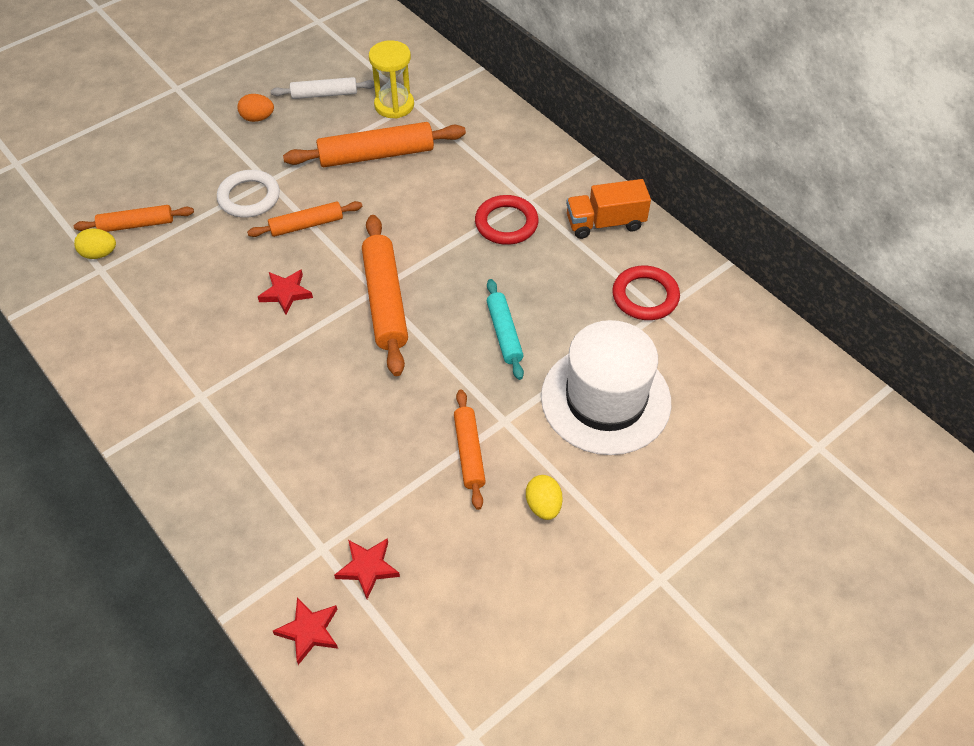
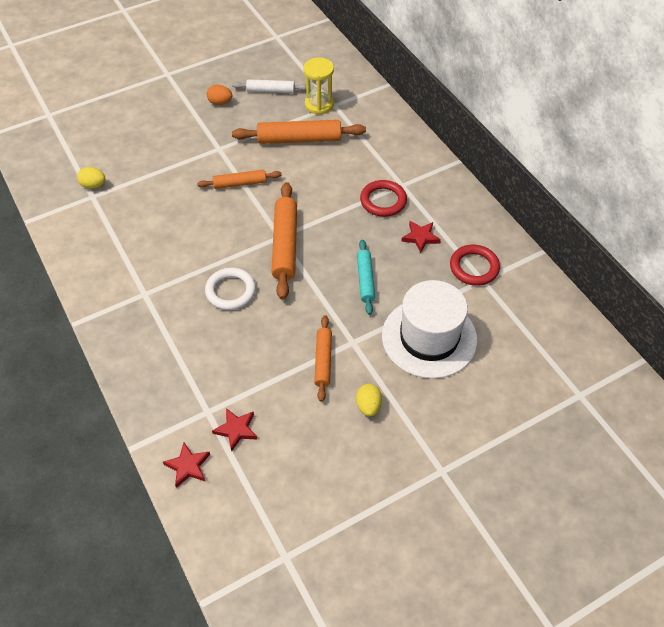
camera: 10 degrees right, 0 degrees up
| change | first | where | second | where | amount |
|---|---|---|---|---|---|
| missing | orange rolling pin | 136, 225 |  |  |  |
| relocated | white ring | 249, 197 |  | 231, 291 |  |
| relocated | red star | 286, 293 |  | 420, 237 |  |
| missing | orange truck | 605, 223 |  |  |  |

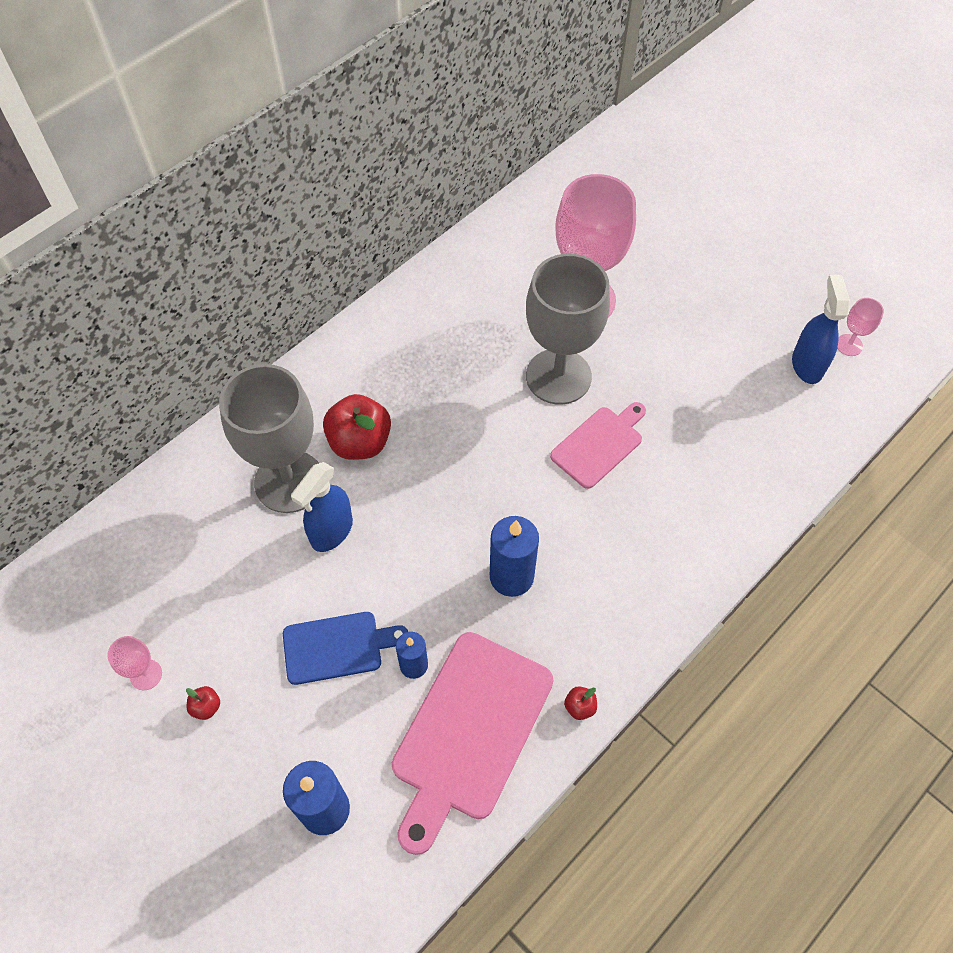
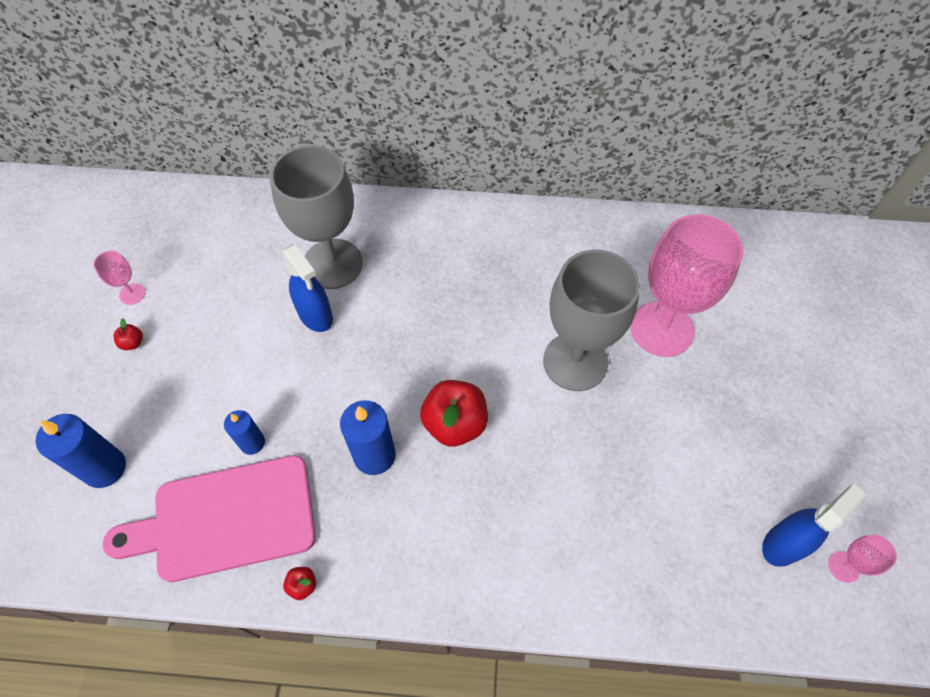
camera: 50 degrees right, 0 degrees up
| change | first | where | second | where | amount |
|---|---|---|---|---|---|
| missing | blue cutting board | 337, 647 |  |  |  |
| spun | blue spray bottle | 331, 531 |  | 315, 315 | 120 degrees counterclockwise |
| relocated | red apple | 360, 442 |  | 455, 423 |  |
| missing | pink cutting board | 599, 444 |  |  |  |

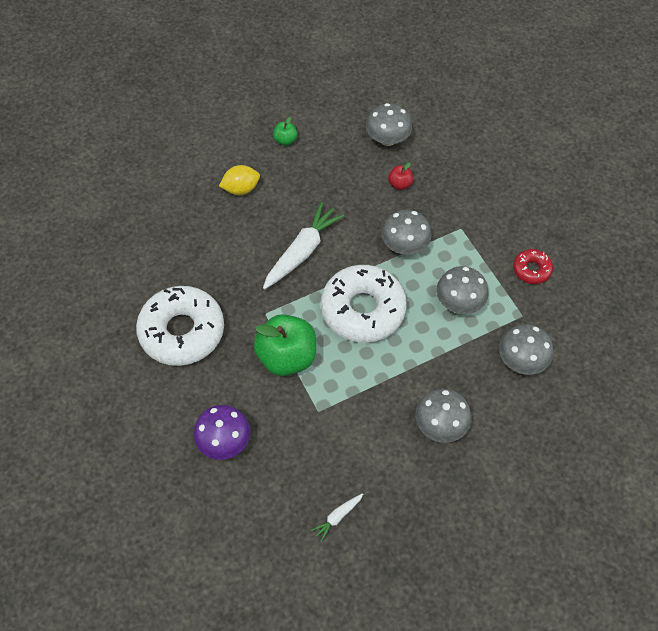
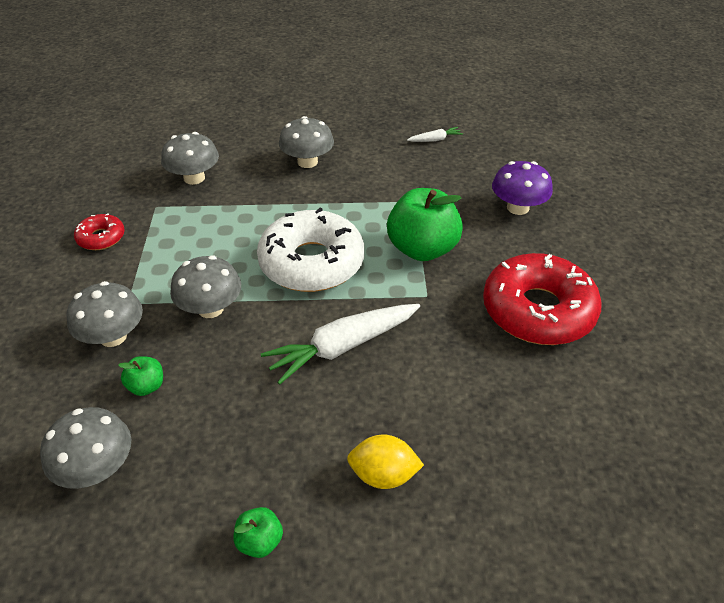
camera: 155 degrees left, 15 degrees down
| change | first | where | second | where | amount |
|---|---|---|---|---|---|
| colour | white donut | 182, 331 | red donut | 538, 310 |  |
| colour | red apple | 400, 184 | green apple | 146, 386 |  |
| relocated | grey mushroom | 459, 302 |  | 113, 336 |  |

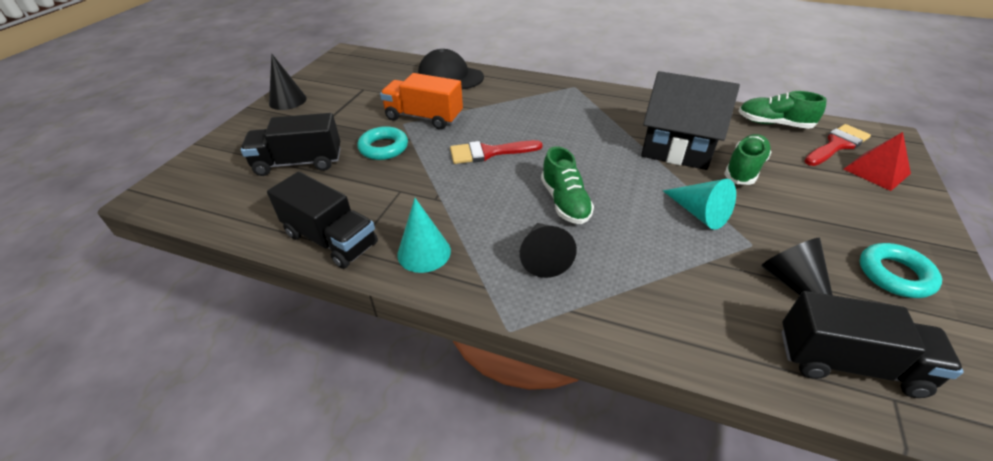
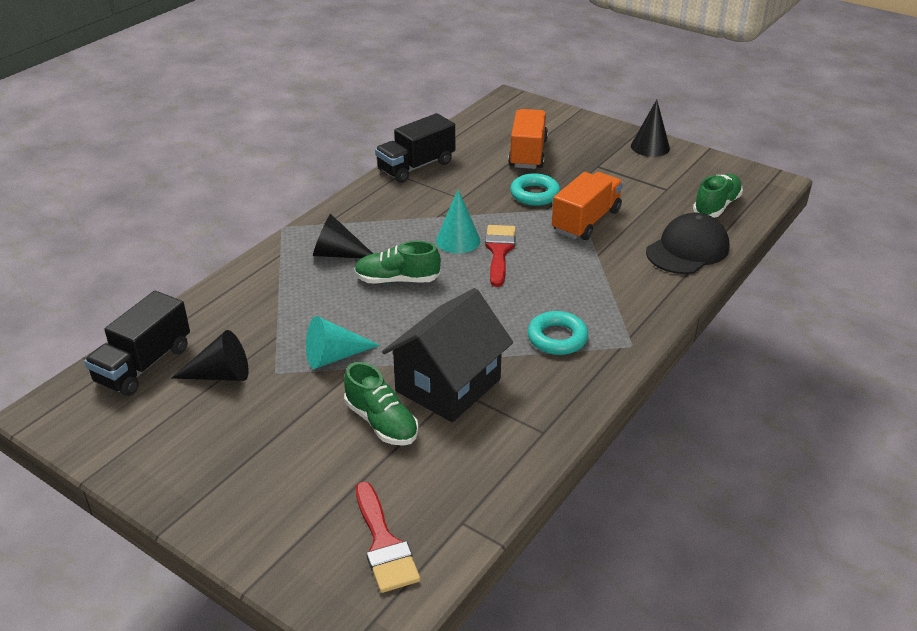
camera: 105 degrees right, 5 degrees down
| change | first | where | second | where | amount |
|---|---|---|---|---|---|
| colour | black truck | 299, 163 | orange truck | 528, 153 |  |
| relocated | turquoise cone | 424, 252 |  | 458, 240 |  |
| relocated | green shoe | 773, 124 |  | 716, 206 |  |
| missing | red pyramid | 876, 171 |  |  |  |
| relocated | turquoise ring | 894, 275 |  | 557, 338 |  |

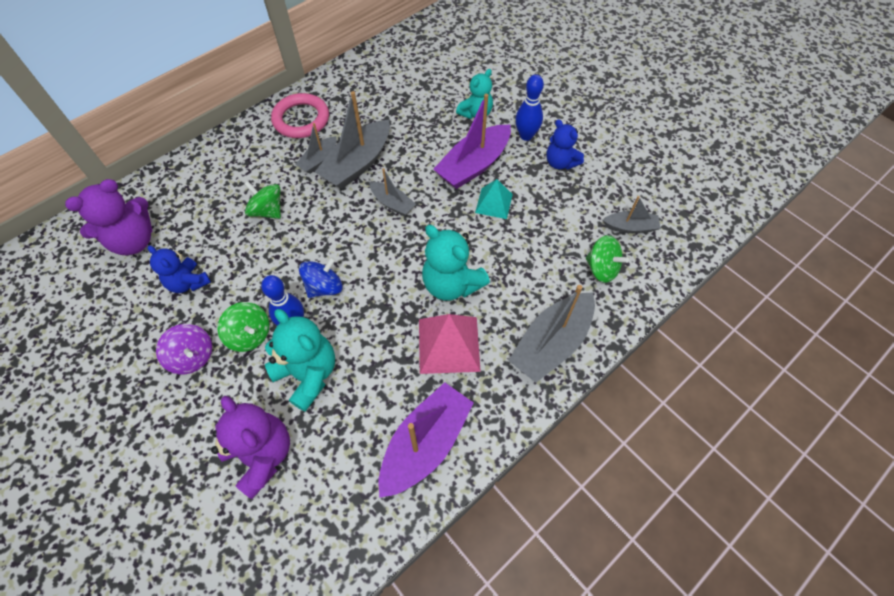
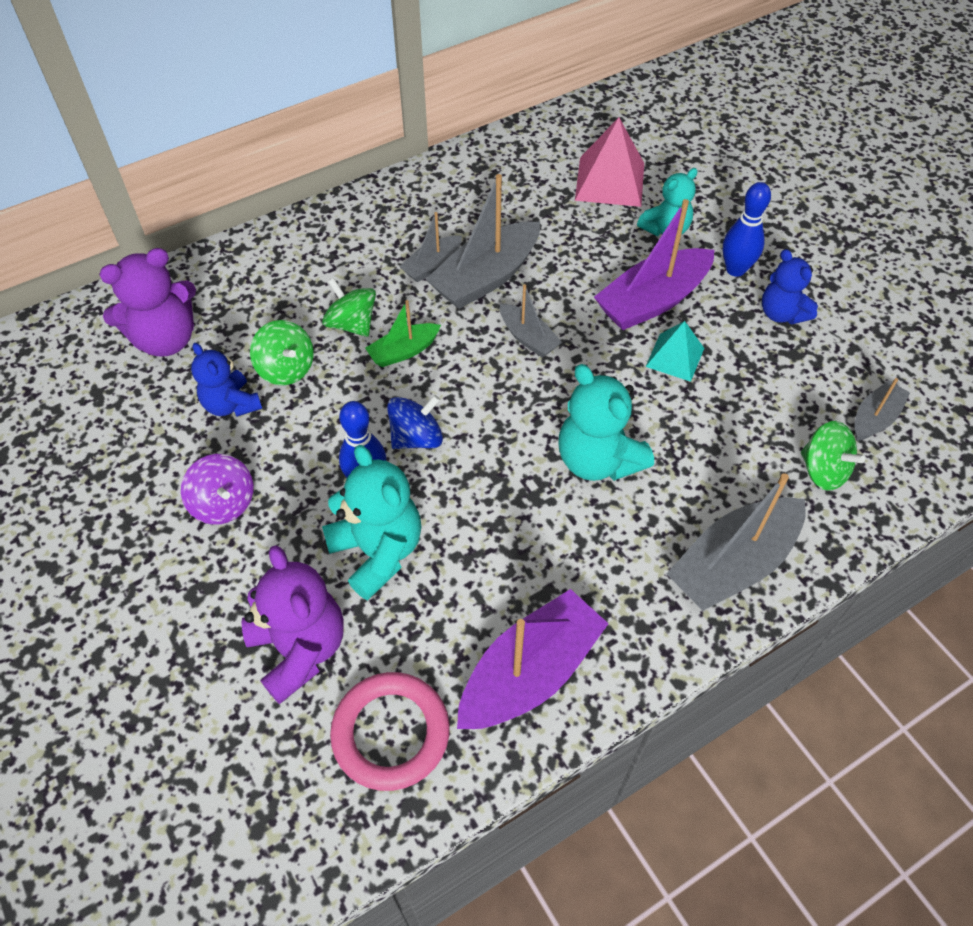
camera: 10 degrees right, 5 degrees down
| change | first | where | second | where | amount |
|---|---|---|---|---|---|
| relocated | green spinning top | 250, 335 |  | 286, 368 |  |
| relocated | pink ring | 301, 119 |  | 391, 733 |  |
| relocated | pink pyramid | 449, 344 |  | 610, 181 |  |
| spun | grey boat | 630, 227 |  | 874, 418 | 60 degrees counterclockwise |
| appeared |  |  | green boat | 403, 351 |  |

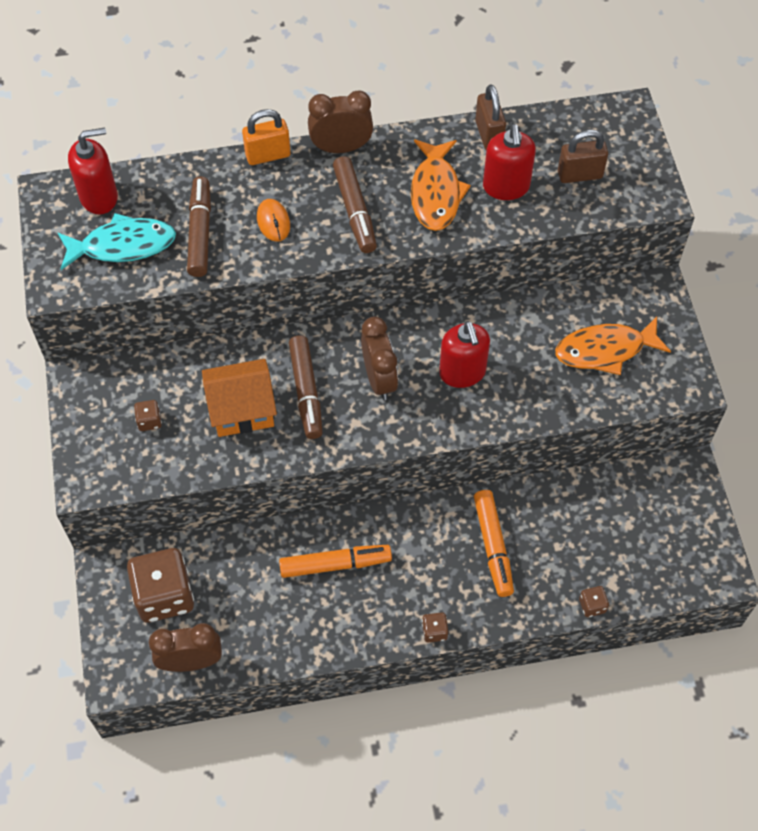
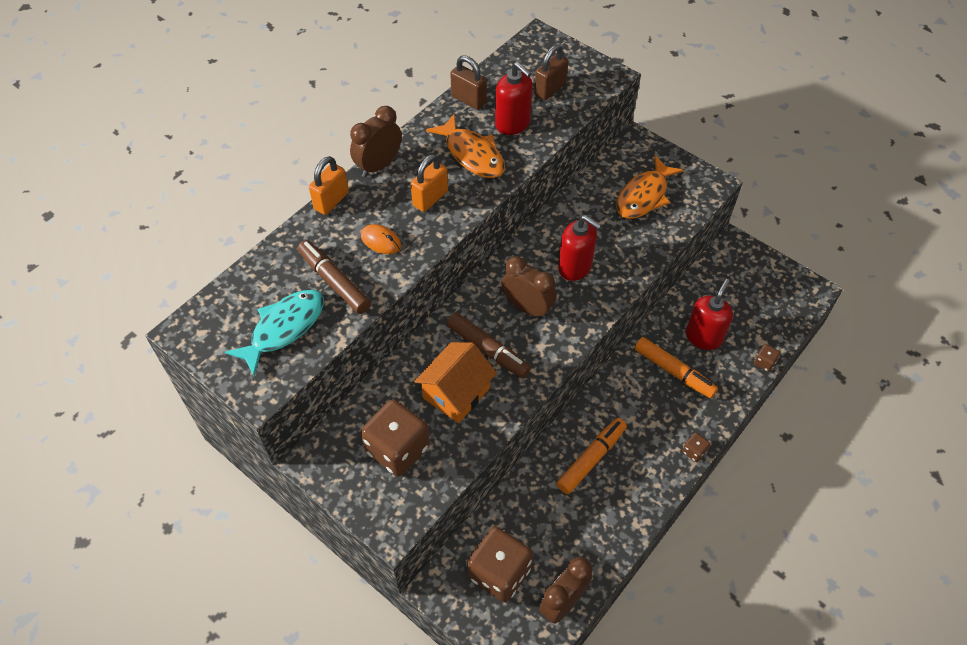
camera: 40 degrees left, 5 degrees down
| change | first | where | second | where | amount |
|---|---|---|---|---|---|
| relocated | red soap dispenser | 99, 197 |  | 703, 337 |  |
| size | brown dice | 149, 421 |  | 397, 449 | x2.34 |
| exchanged | brown marker | 355, 210 | orange padlock | 430, 198 |  |

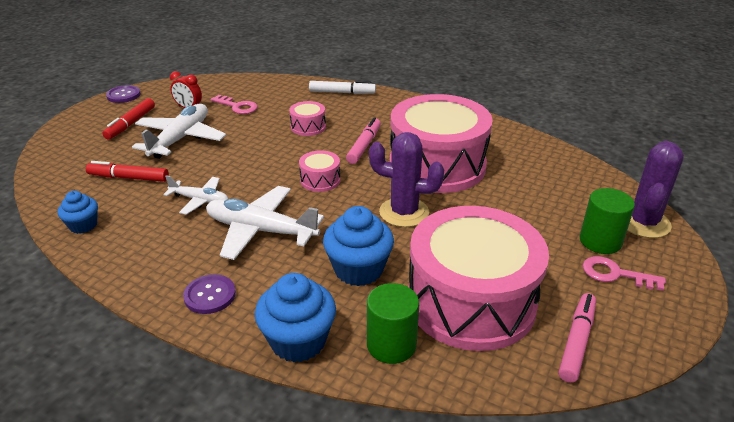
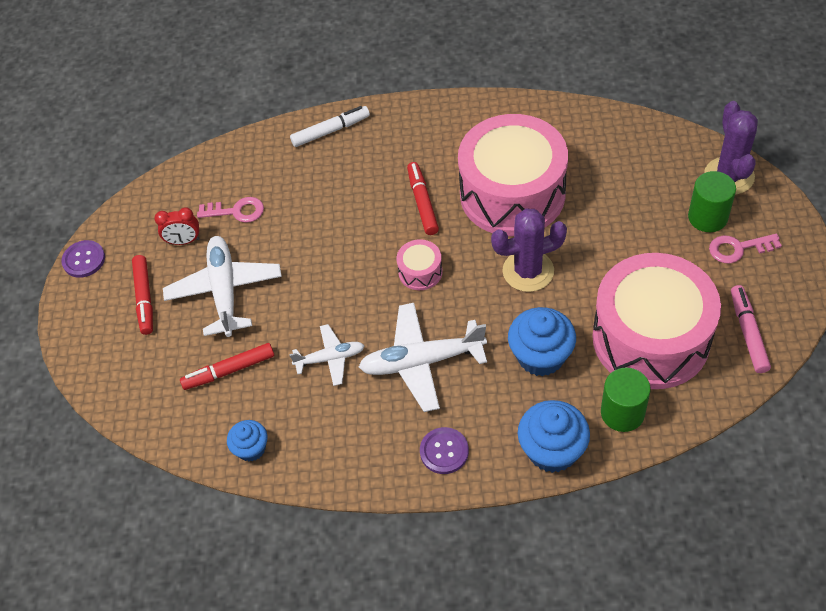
camera: 25 degrees left, 20 degrees up
| change | first | where | second | where | amount |
|---|---|---|---|---|---|
| missing | pink drum | 308, 127 |  |  |  |
| colour | pink marker | 364, 146 | red marker | 422, 202 |  |

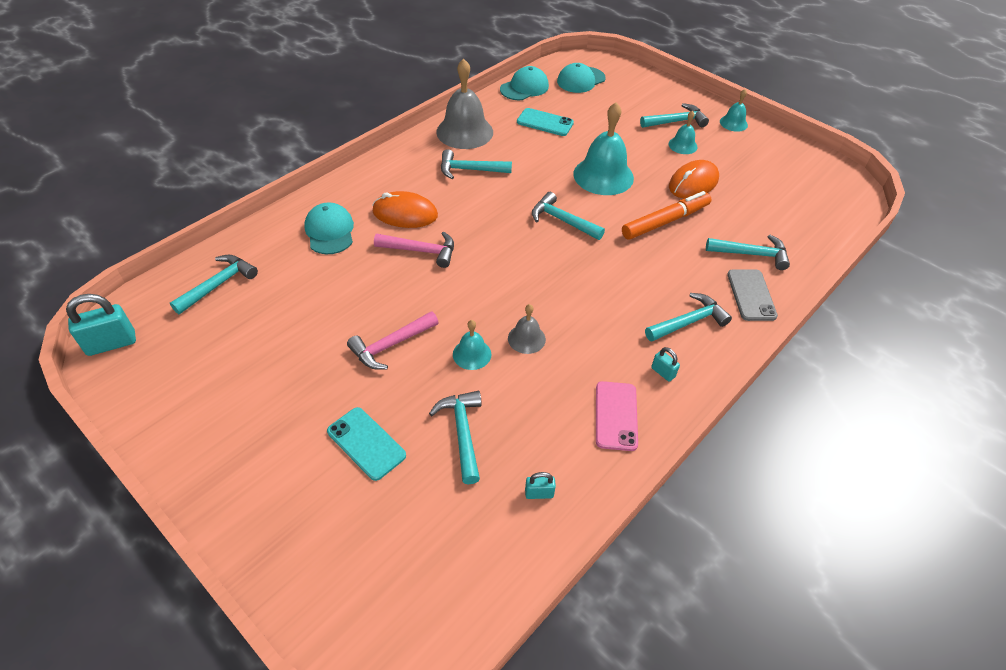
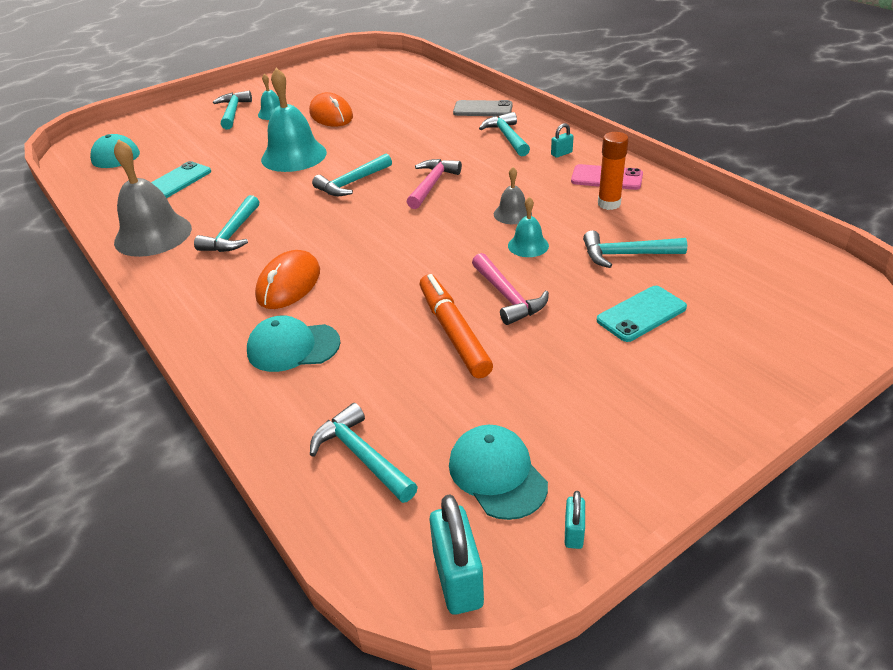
camera: 75 degrees left, 10 degrees down
| change | first | where | second | where | amount |
|---|---|---|---|---|---|
| relocated | pink hammer | 421, 251 |  | 432, 184 |  |
| relocated | turquoise cap | 524, 88 |  | 497, 474 |  |
| relocated | turquoise padlock | 539, 493 |  | 573, 533 |  |
| relocated | orange marker | 665, 221 |  | 453, 332 |  |
| missing | turquoise hammer | 751, 254 |  |  |  |
| missing | turquoise bell | 733, 123 |  |  |  |
| appeared |  |  | orange glue stick | 609, 204 |  |

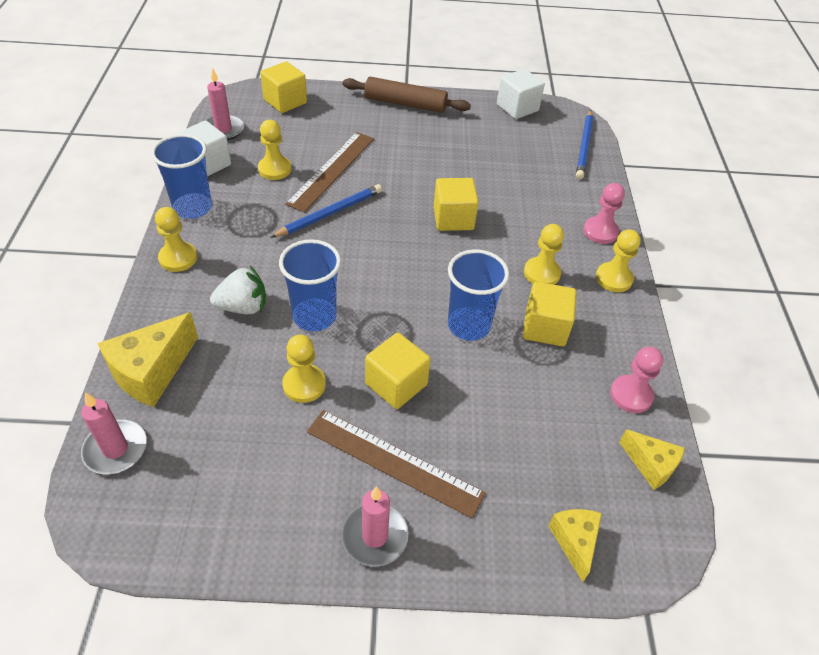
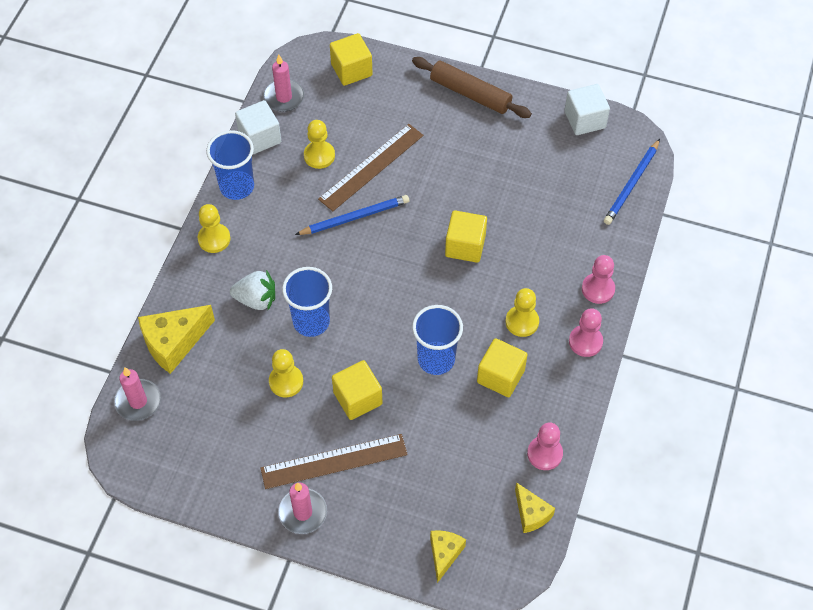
camera: 20 degrees right, 10 degrees up
| change | first | where | second | where | amount |
|---|---|---|---|---|---|
| spun | brown ruler | 393, 462 |  | 334, 461 | 60 degrees counterclockwise |
| colour | yellow pawn | 613, 278 | pink pawn | 585, 341 |  |

